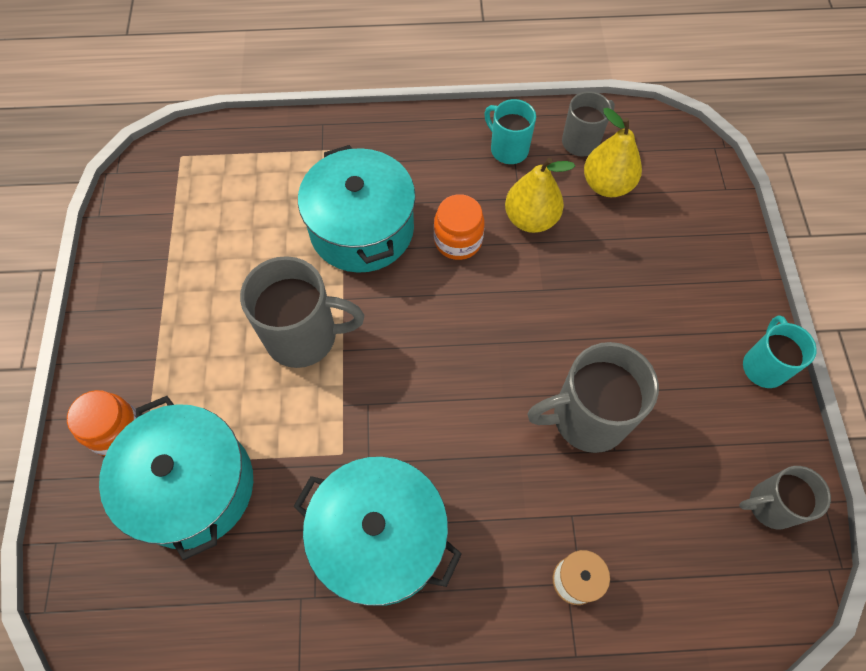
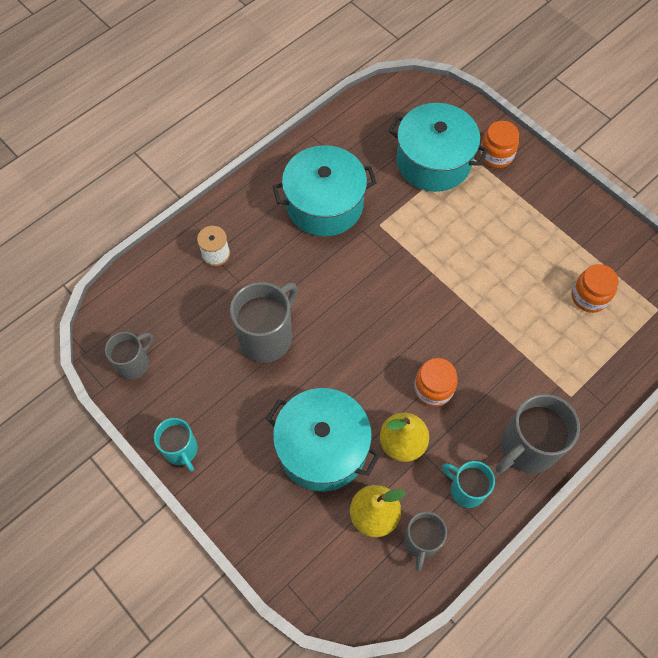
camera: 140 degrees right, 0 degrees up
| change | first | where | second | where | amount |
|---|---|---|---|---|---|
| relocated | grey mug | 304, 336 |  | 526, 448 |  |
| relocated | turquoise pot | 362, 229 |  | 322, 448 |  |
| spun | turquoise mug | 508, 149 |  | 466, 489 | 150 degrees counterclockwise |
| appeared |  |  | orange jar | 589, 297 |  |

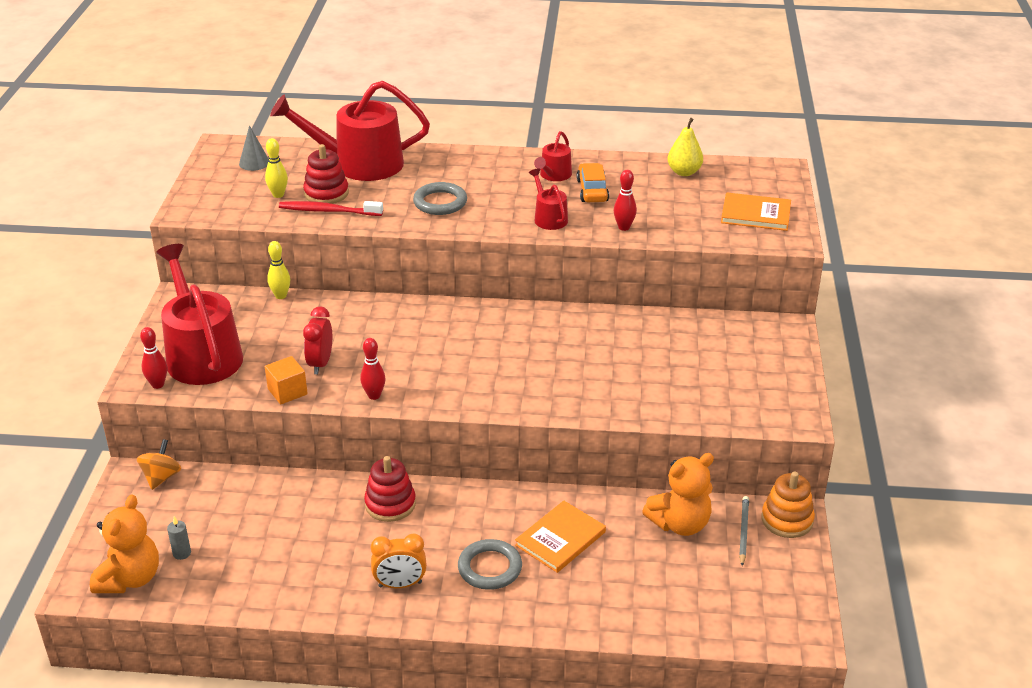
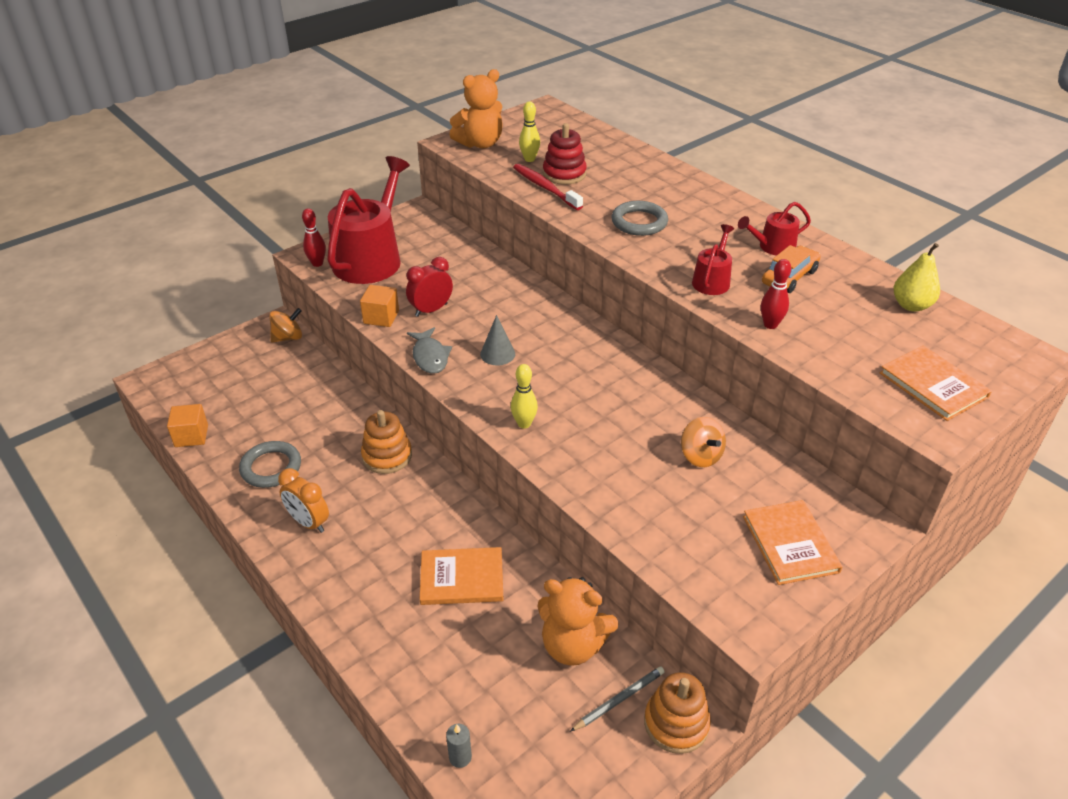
camera: 45 degrees right, 5 degrees up
| change | first | where | second | where | amount |
|---|---|---|---|---|---|
| relocated | orange teddy bear | 130, 578 |  | 480, 144 |  |
| relocated | grey candle | 182, 553 |  | 460, 757 |  |
| relocated | grey cone | 254, 163 |  | 497, 354 |  |
| relocated | yellow bowling pin | 281, 296 |  | 524, 424 |  |
| missing | red watering can | 360, 164 |  |  |  |
| exchanged | red bowling pin | 374, 395 | grey fish | 430, 356 |  |
| colour | red stacking toy | 390, 504 | orange stacking toy | 387, 456 |  |
| relocated | grey ring | 490, 568 |  | 271, 467 |  |
| appeared |  |  | orange cube | 191, 436 |  |
| appeared |  |  | orange spinning top | 700, 456 |  |
| appeared |  |  | orange book | 790, 544 |  |

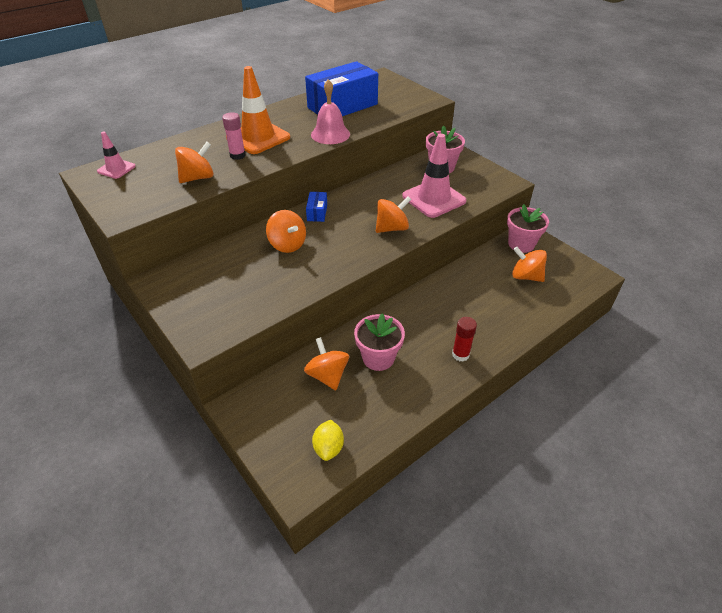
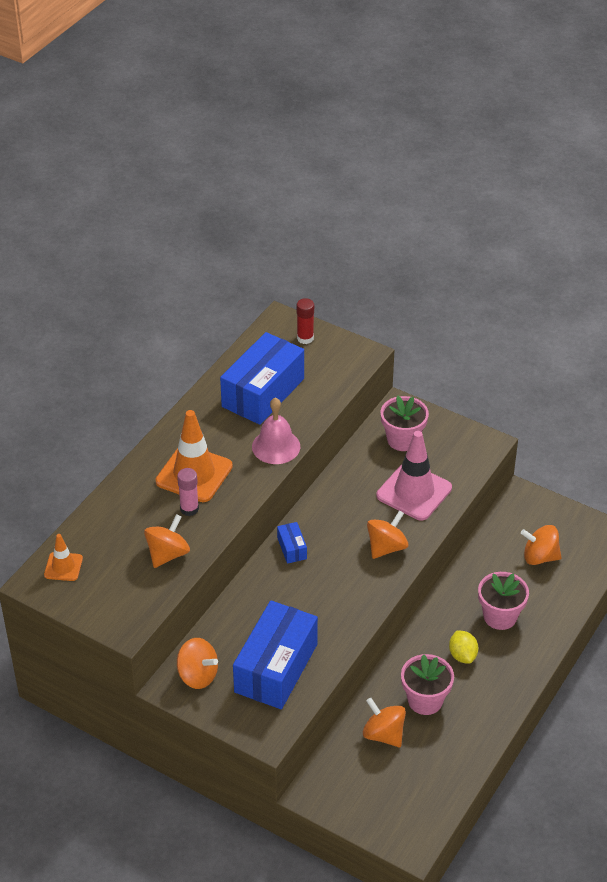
camera: 20 degrees left, 0 degrees up
| change | first | where | second | where | amount |
|---|---|---|---|---|---|
| colour | pink traffic cone | 116, 169 | orange traffic cone | 63, 567 |  |
| relocated | orange spinning top | 287, 244 |  | 198, 675 |  |
| relocated | yellow lemon | 328, 448 |  | 462, 655 |  |
| relocated | red glue stick | 460, 354 |  | 305, 338 |  |
| relocated | pink flower pot | 521, 244 |  | 500, 616 |  |
| appeared |  |  | blue box | 276, 668 |  |

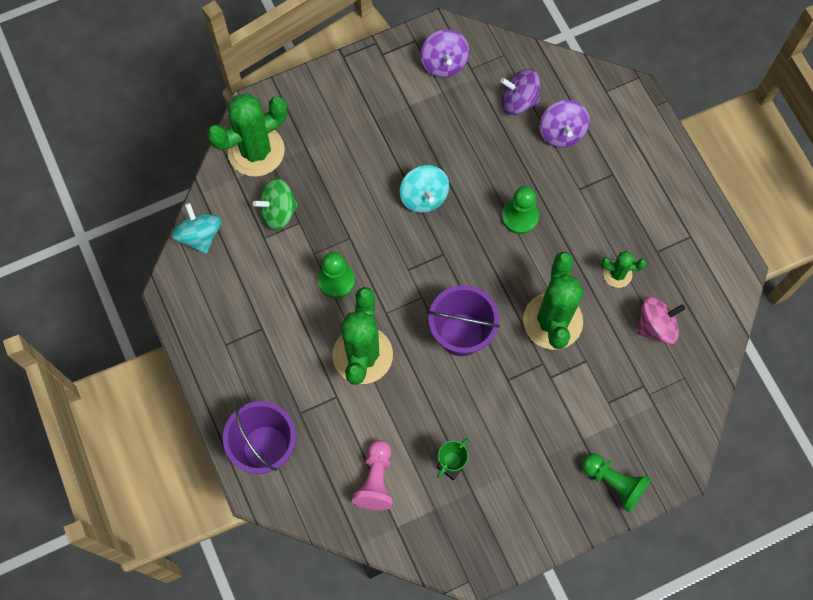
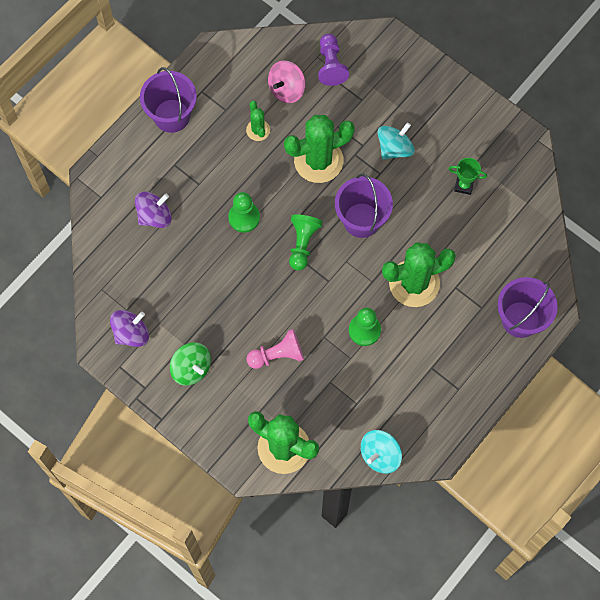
camera: 115 degrees left, 0 degrees up
| change | first | where | second | where | amount |
|---|---|---|---|---|---|
| relocated | green spinning top | 278, 212 |  | 191, 368 |  |
| relocated | pink pawn | 376, 480 |  | 277, 355 |  |
| relocated | turquoise spinning top | 424, 197 |  | 394, 148 |  |
| missing | purple spinning top | 518, 101 |  |  |  |
| relocated | green pawn | 614, 483 |  | 302, 244 |  |
| spun | pink spinning top | 656, 326 |  | 286, 89 | 90 degrees counterclockwise |
| appeared |  |  | purple bucket | 171, 115 |  |
| appeared |  |  | purple pawn | 331, 65 |  |

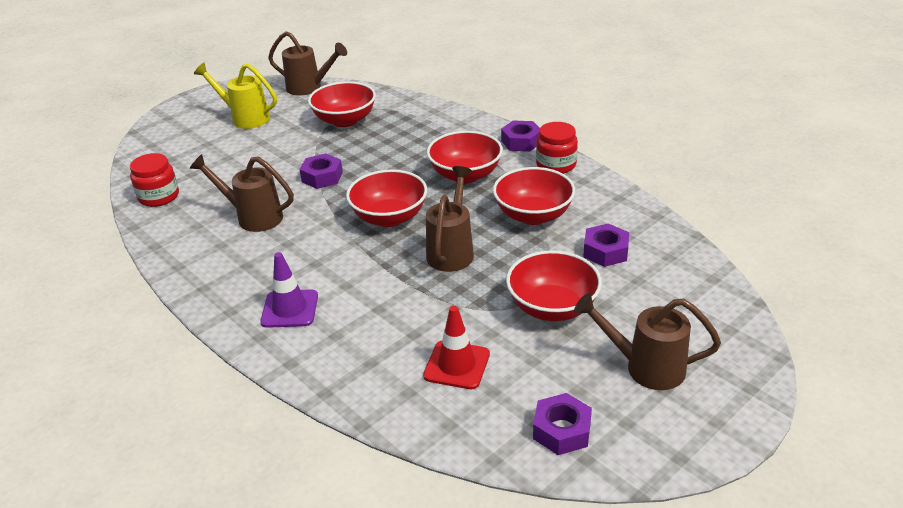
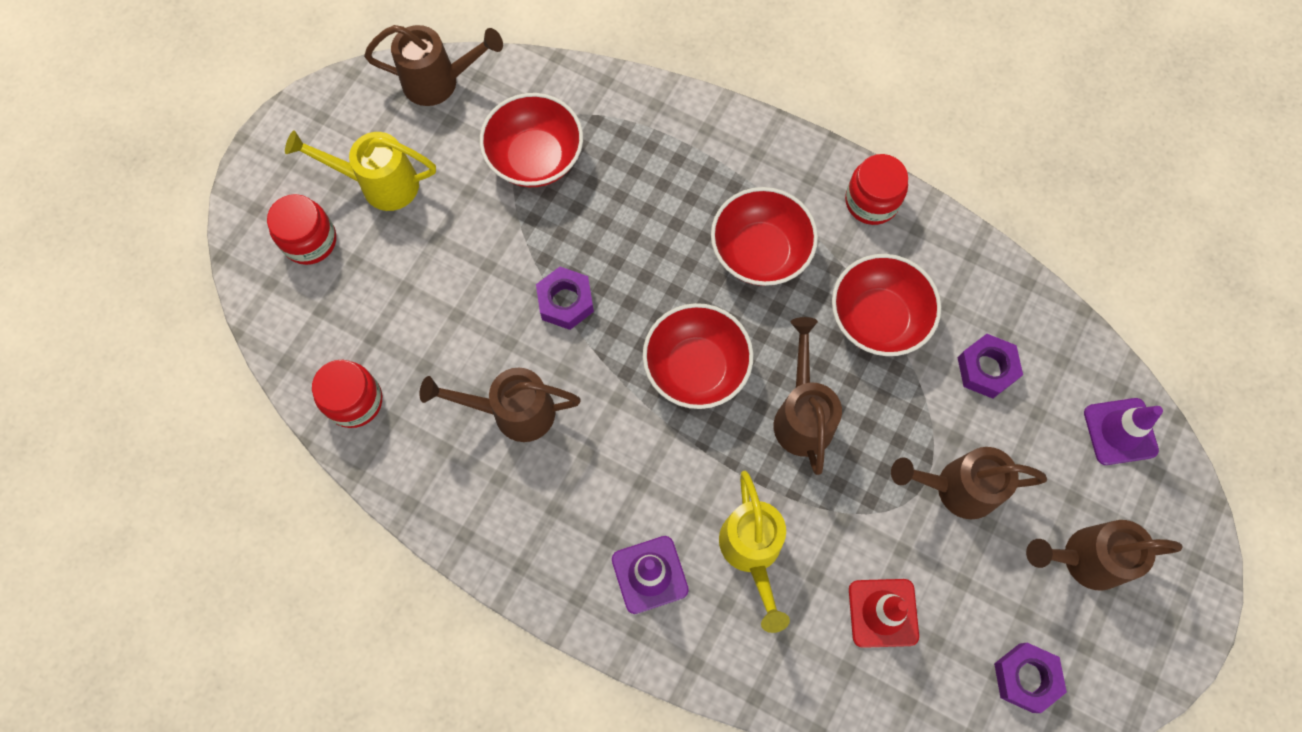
camera: 20 degrees left, 35 degrees up
| change | first | where | second | where | amount |
|---|---|---|---|---|---|
| missing | purple nut | 521, 142 |  |  |  |
| exchanged | red bowl | 552, 307 | brown watering can | 956, 488 |  |
| appeared |  |  | red jar | 310, 240 |  |
| appeared |  |  | yellow watering can | 752, 553 |  |
| appeared |  |  | purple traffic cone | 1120, 431 |  |

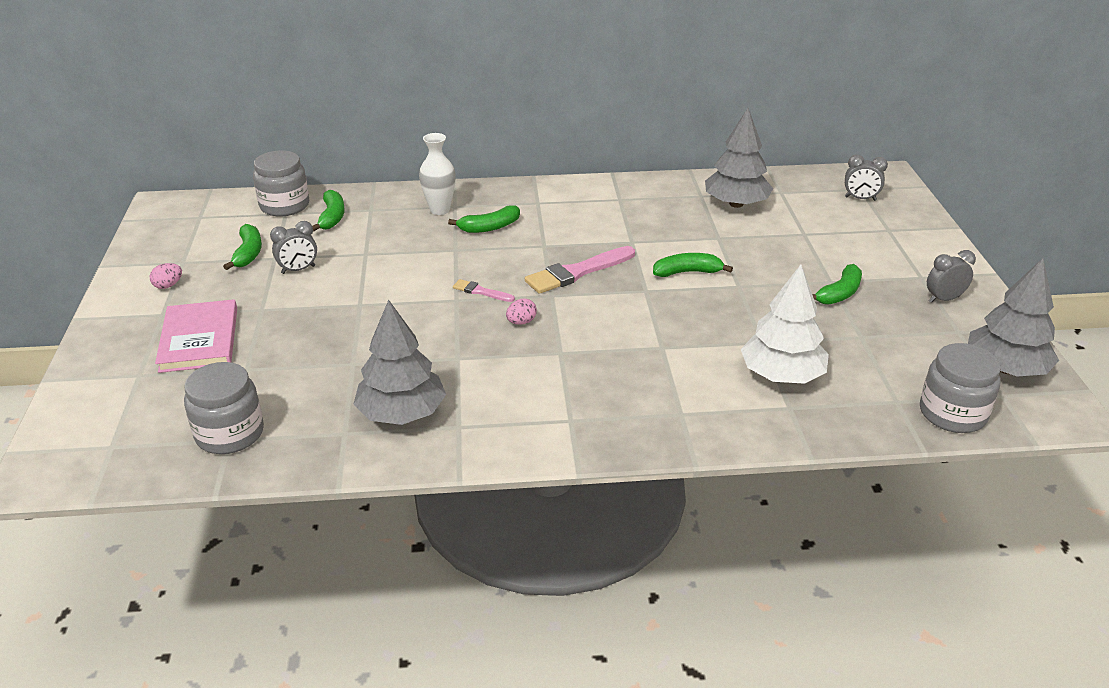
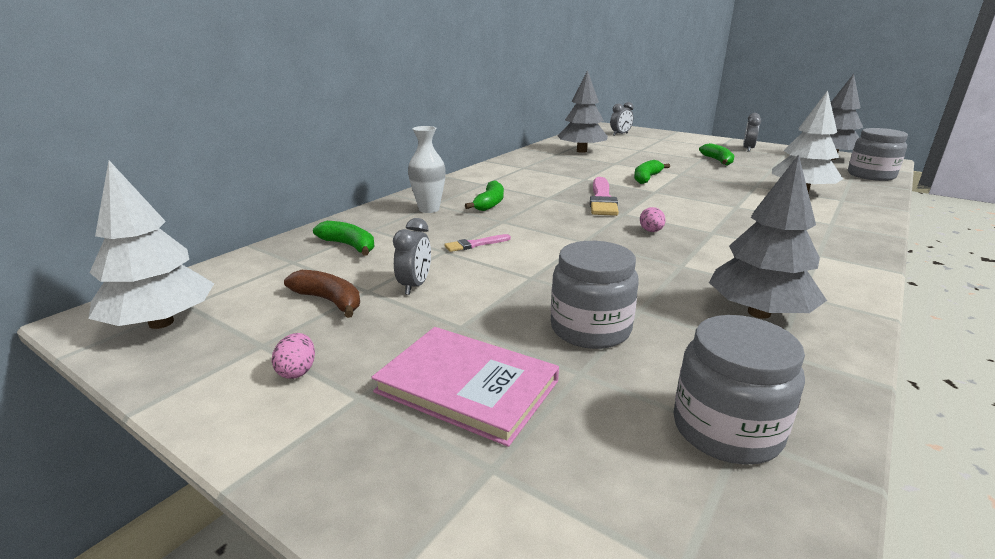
camera: 50 degrees left, 10 degrees down
| change | first | where | second | where | amount |
|---|---|---|---|---|---|
| colour | green banana | 248, 253 | brown banana | 329, 301 |  |
| relocated | grey jar | 284, 205 |  | 590, 329 |  |
| relocated | pink brush | 481, 291 |  | 475, 244 |  |
| appeared |  |  | white tree | 161, 323 |  |

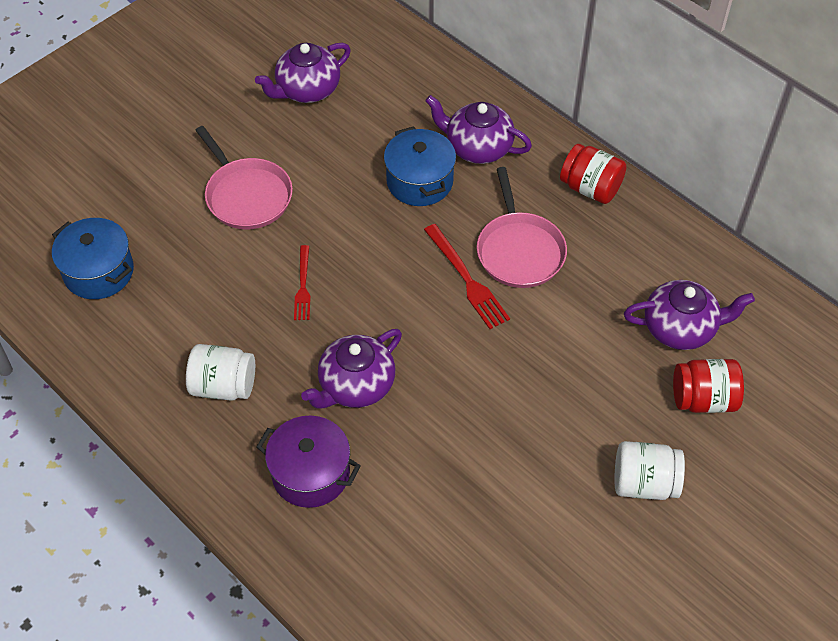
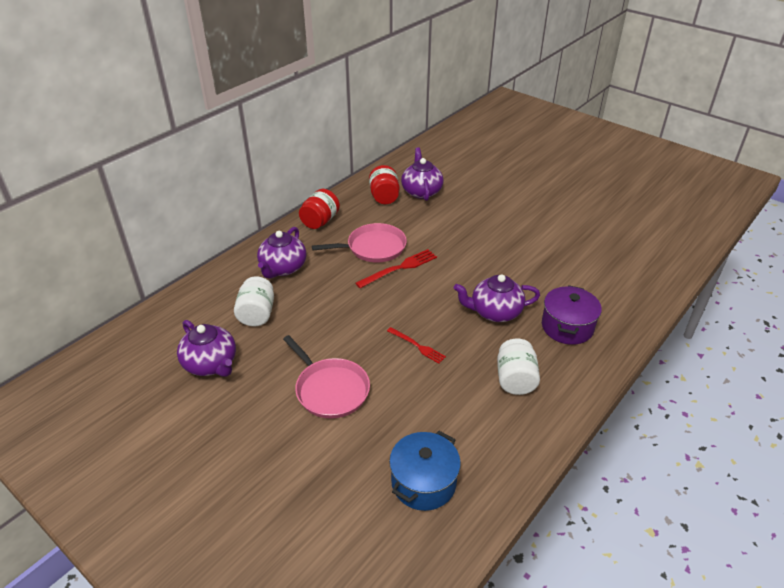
camera: 95 degrees left, 15 degrees down
| change | first | where | second | where | amount |
|---|---|---|---|---|---|
| spun | pink pan | 247, 195 |  | 330, 389 | 90 degrees clockwise |
| spun | red fork | 303, 285 |  | 417, 346 | 45 degrees clockwise |
| spun | purple teapot | 355, 385 |  | 495, 312 | 135 degrees clockwise |
| missing | blue pot | 419, 181 |  |  |  |
| relocated | white jar | 644, 483 |  | 257, 314 |  |
| relocated | red jar | 703, 399 |  | 384, 197 |  |

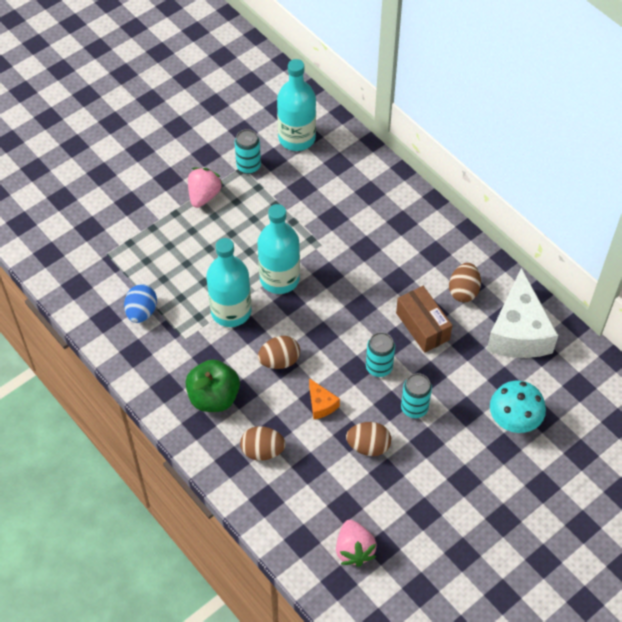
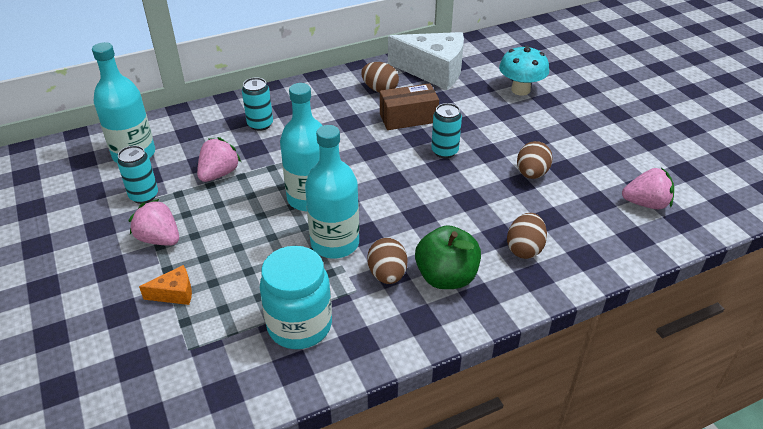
camera: 75 degrees left, 15 degrees down
| change | first | where | second | where | amount |
|---|---|---|---|---|---|
| exchanged | blue egg | 142, 312 | turquoise jar | 299, 325 |  |
| relocated | brown egg | 279, 361 |  | 387, 274 |  |
| relocated | orange cheese | 321, 404 |  | 175, 293 |  |
| relocated | turquoise can | 414, 408 |  | 260, 124 |  |
| appeared |  |  | pink strawberry | 219, 174 |  |

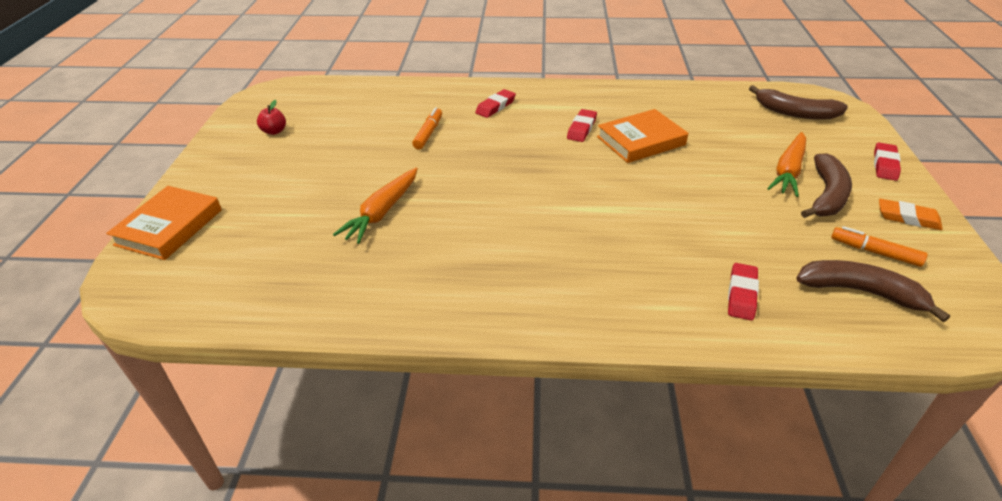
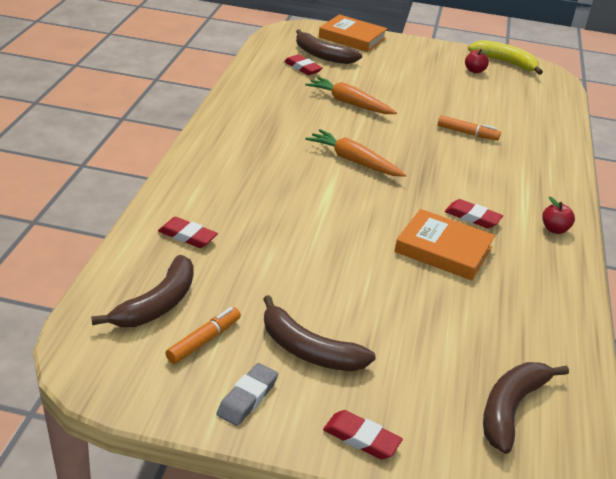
camera: 95 degrees right, 5 degrees down
| change | first | where | second | where | amount |
|---|---|---|---|---|---|
| relocated | red eraser | 495, 107 |  | 302, 68 |  |
| spun | orange book | 641, 141 |  | 443, 250 | 45 degrees counterclockwise |
| relocated | orange carrot | 788, 171 |  | 353, 161 |  |
| colour | orange eraser | 907, 218 | grey eraser | 247, 398 |  |
| appeared |  |  | brown banana | 322, 55 |  |
| appeared |  |  | yellow banana | 505, 62 |  |
| appeared |  |  | red apple | 554, 229 |  |

